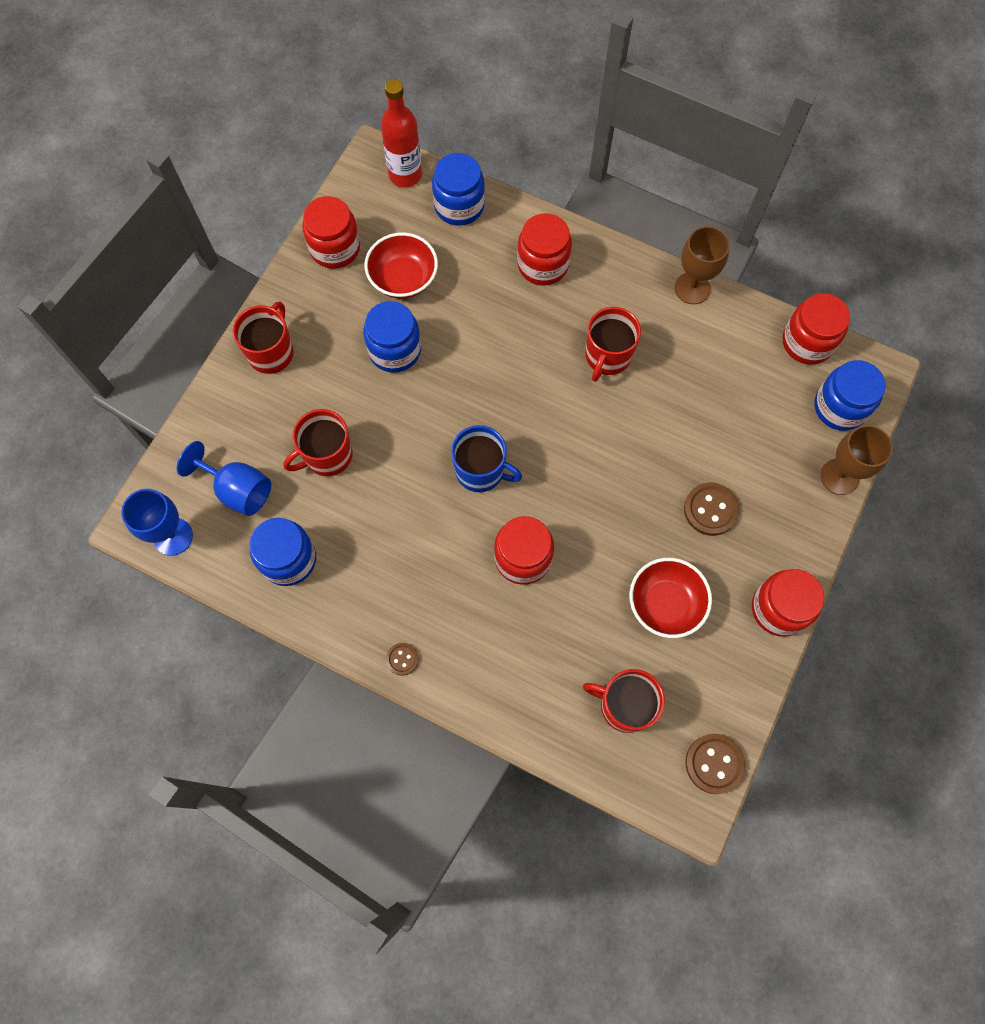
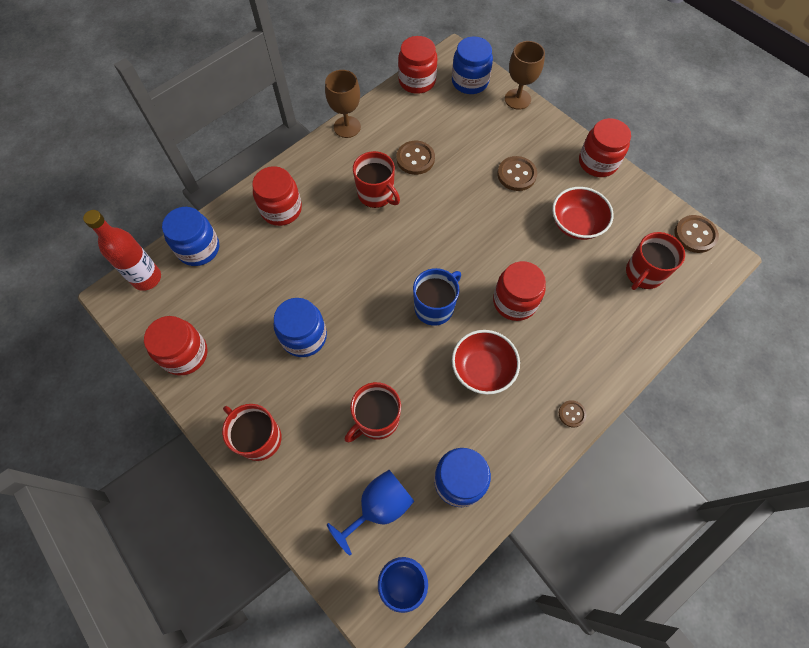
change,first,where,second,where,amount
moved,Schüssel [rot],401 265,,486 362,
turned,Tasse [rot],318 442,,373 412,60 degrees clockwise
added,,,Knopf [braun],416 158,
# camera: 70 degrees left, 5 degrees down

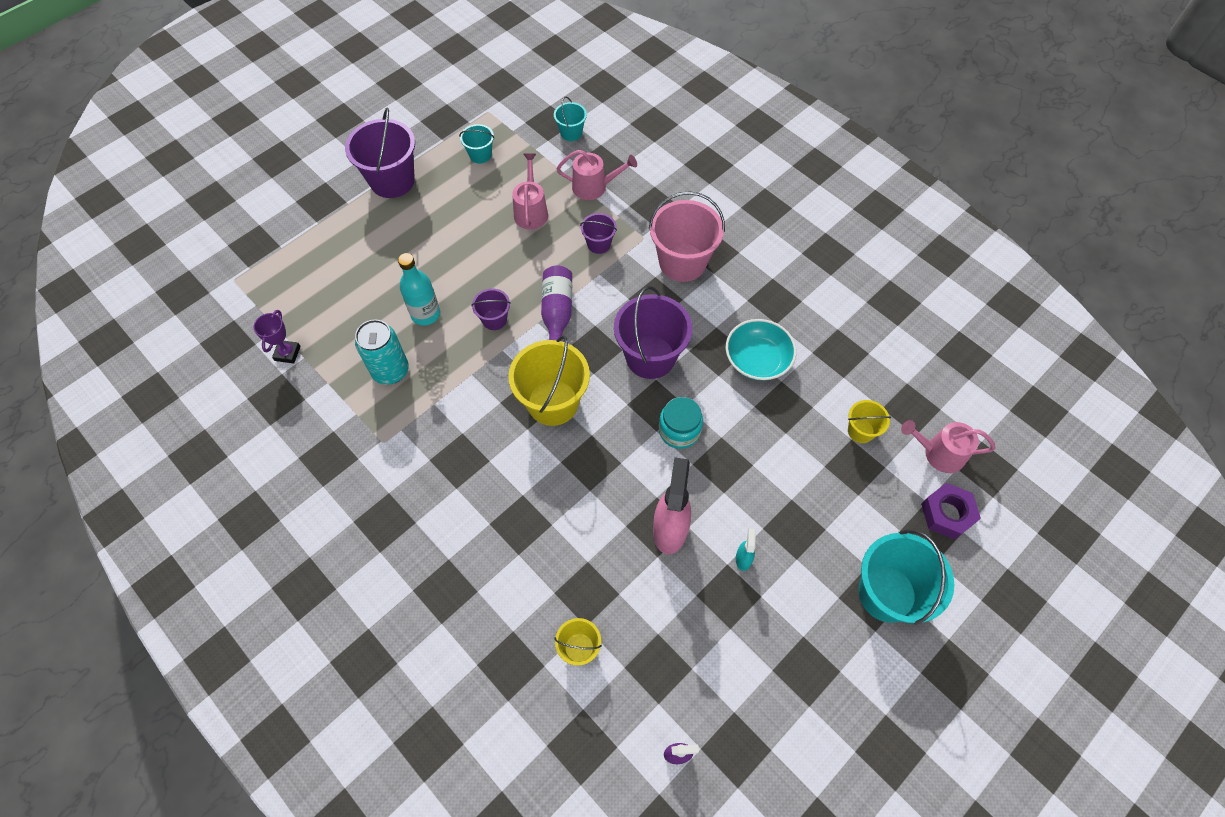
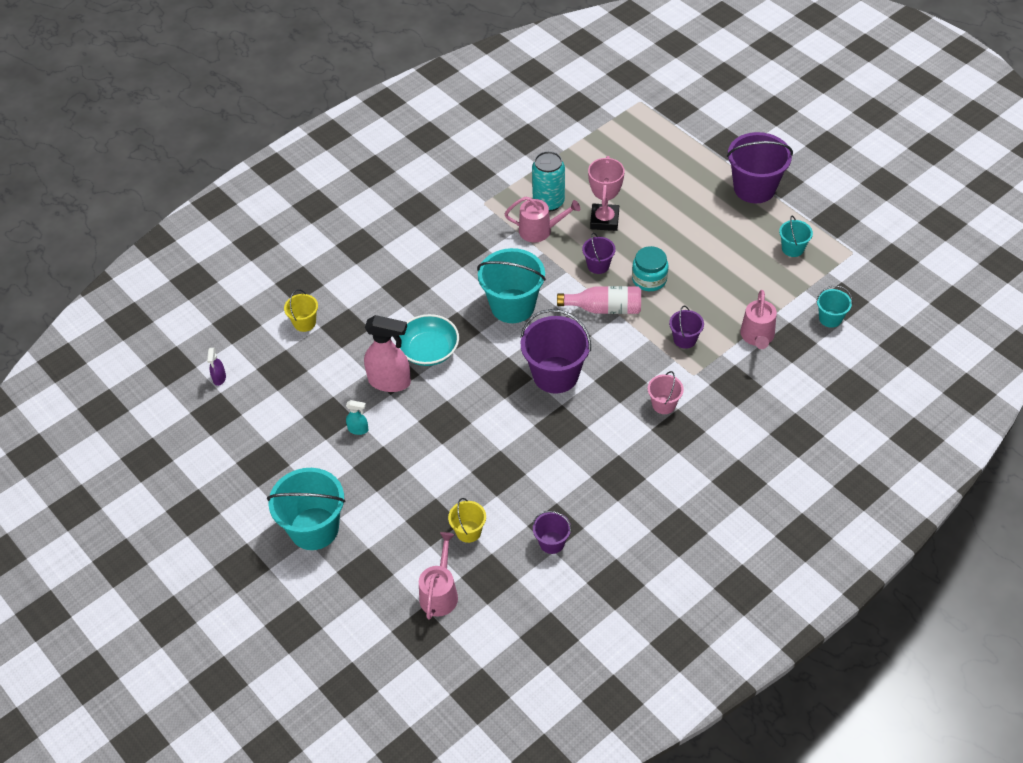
change,first,where,second,where,amount
moved,Gießkanne [rosa],530 191,,542 219,
resized,Eimer [rosa],687 236,,666 392,x0.51
replaced,Flasche [türkis],419 289,Pokal [rosa],606 193,
recoloured,Flasche [lila],556 303,Flasche [rosa],599 300,
removed,Pokal [lila],277 336,,,
moved,Schüssel [türkis],761 350,,429 340,
recoloured,Eimer [gelb],549 380,Eimer [türkis],511 285,
moved,Einmachglas [türkis],681 423,,650 268,
removed,Sechskantmutter [lila],951 511,,,
added,,,Eimer [lila],552 532,
# camera: 95 degrees right, 10 degrees down

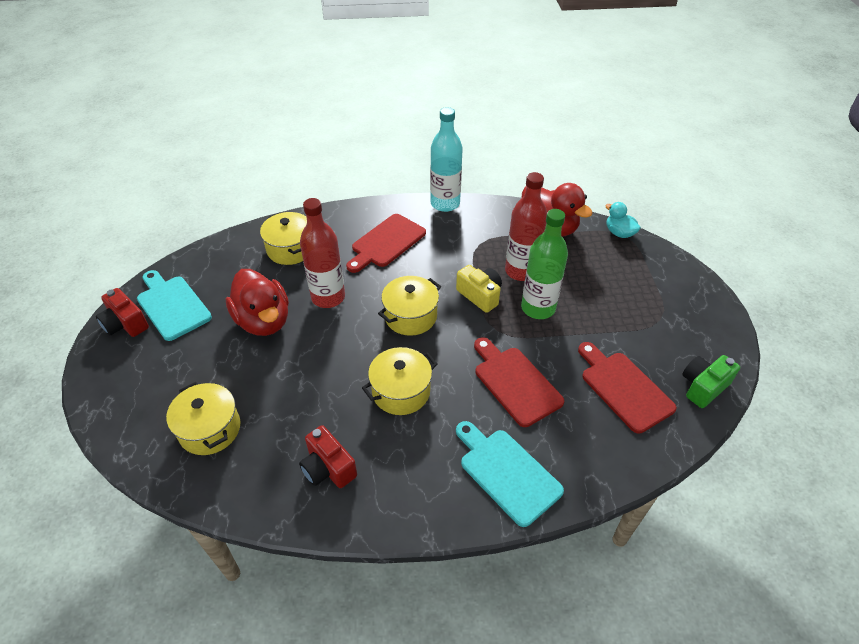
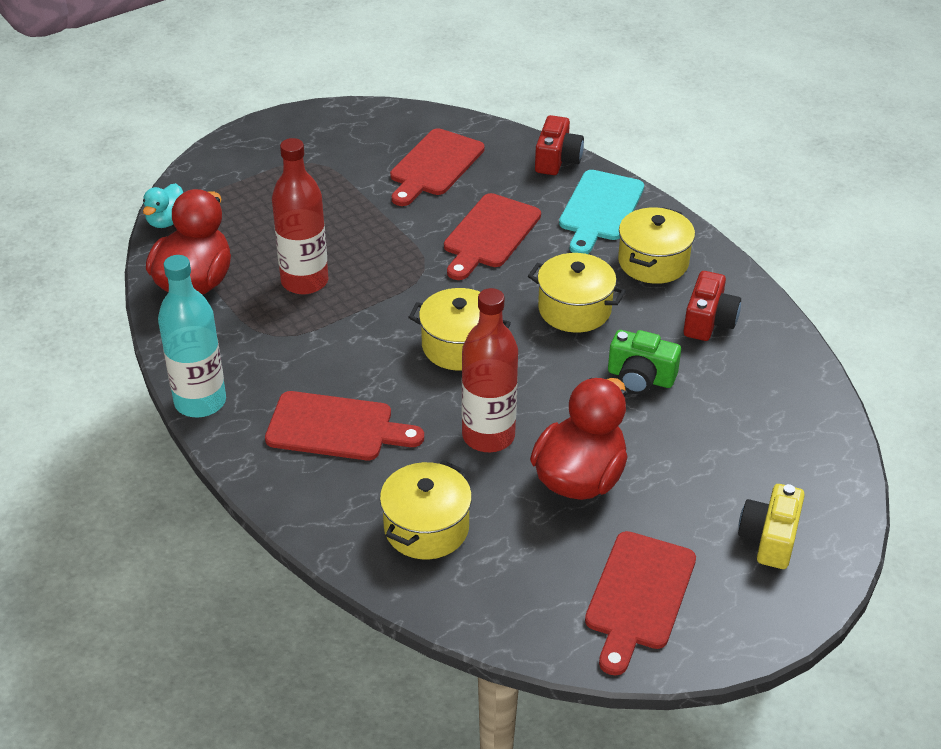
change,first,where,second,where,amount
removed,Flasche [grün],544 264,,,
moved,Kamera [gelb],479 289,,771 526,
recoloured,Schneidebrett [türkis],174 305,Schneidebrett [rot],640 603,
moved,Kamera [rot],122 312,,559 145,
moved,Kamera [grün],711 381,,644 362,
moved,Kochtopf [gelb],203 418,,656 245,
# camera: 120 degrees left, 5 degrees down

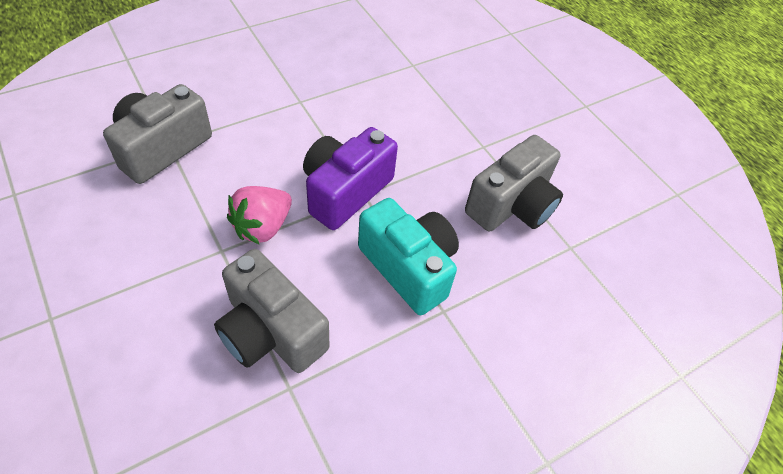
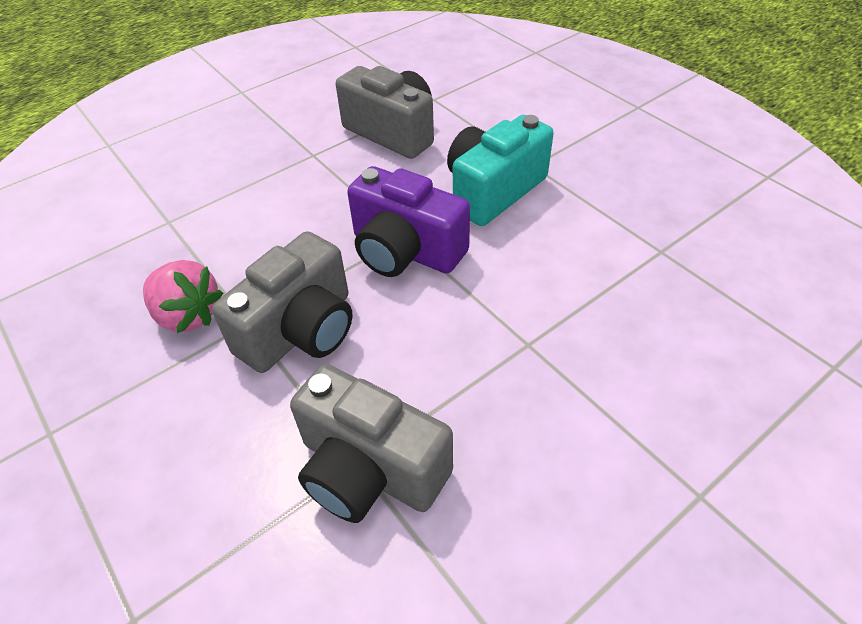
change,first,where,second,where,amount
moved,Erdbeere [rosa],259 215,,183 296,
moved,Kamera [grau],271 311,,282 302,
# camera: 90 degrees left, 5 degrees down

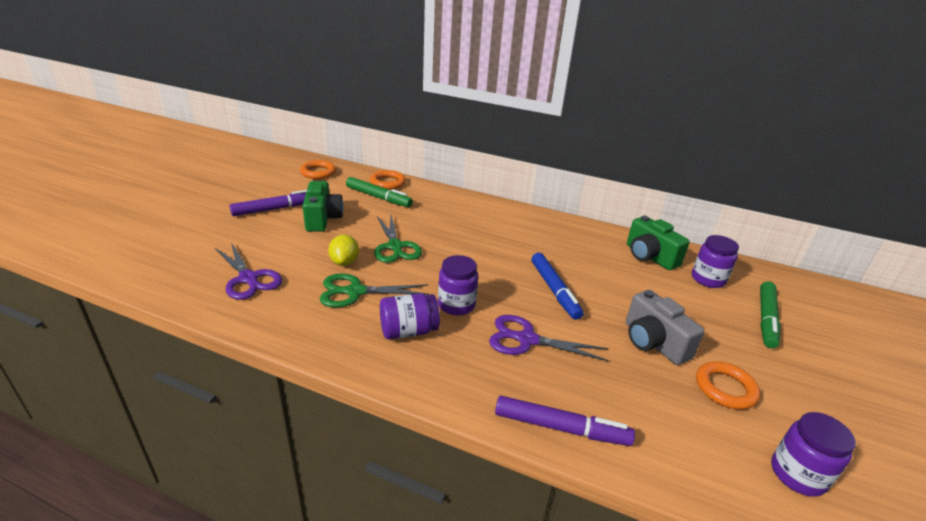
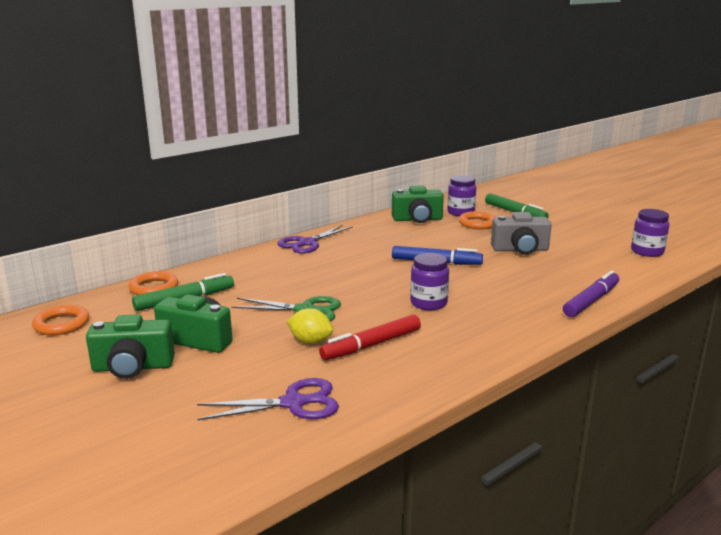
change,first,where,second,where,amount
replaced,Filzstift [lila],268 203,Kamera [grün],130 346,
replaced,Schere [grün],374 290,Filzstift [rot],370 337,
removed,Einmachglas [lila],410 316,,,
moved,Schere [lila],549 338,,315 239,
moved,Ring [orange],728 385,,477 220,
# camera: 60 degrees left, 10 degrees down

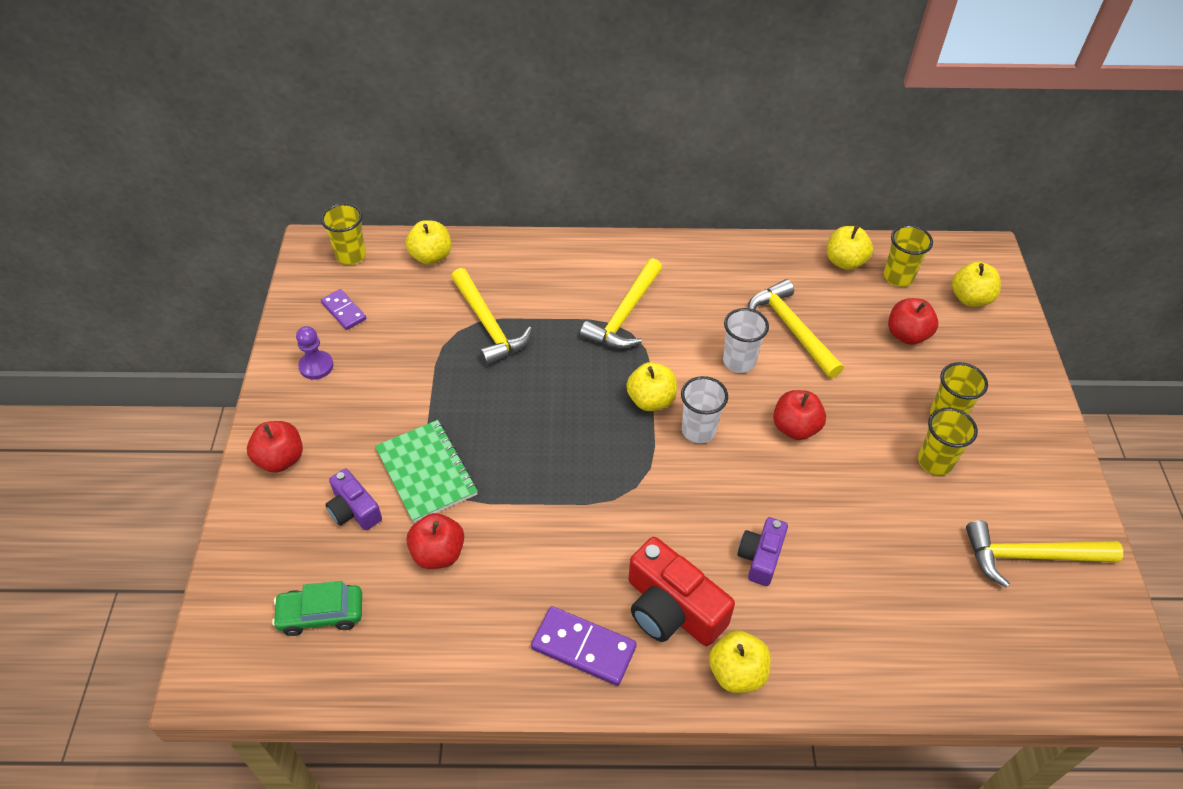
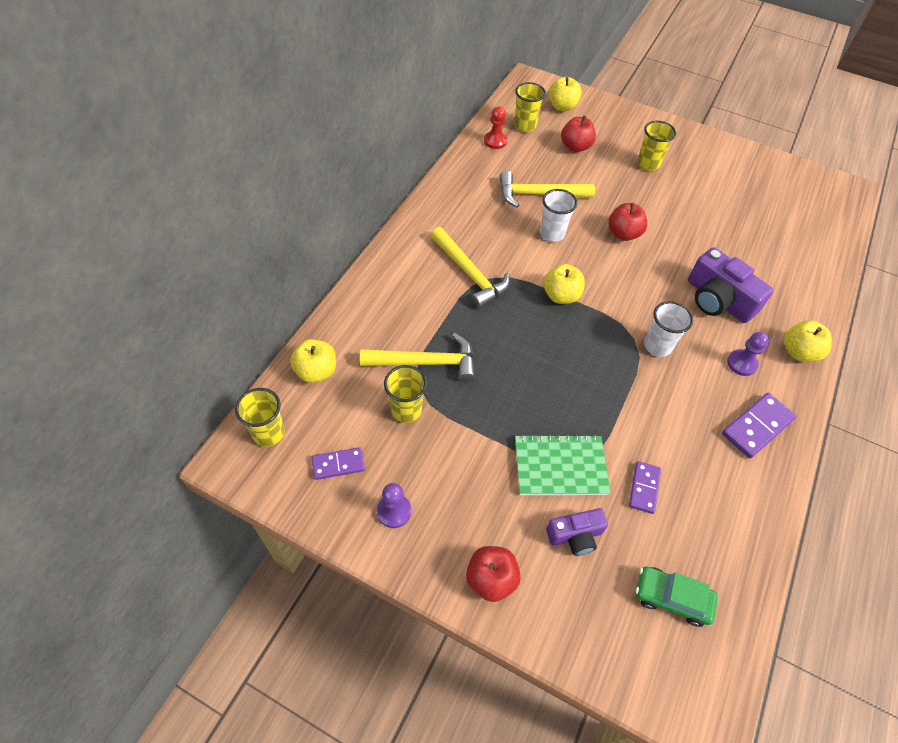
change,first,where,second,where,amount
replaced,Apfel [gelb],850 247,Bauer [rot],495 127,
moved,Becher [weiß],704 409,,668 329,
moved,Becher [gelb],948 442,,405 394,
replaced,Apfel [rot],435 541,Dominostein [lila],645 487,
resized,Kamera [lila],762 551,,731 285,x1.68
removed,Hammer [gelb],1044 554,,,
replaced,Kamera [rot],681 591,Bauer [lila],748 354,
turned,Auto [grün],317 608,,677 596,90 degrees clockwise
# camera: 65 degrees left, 5 degrees up

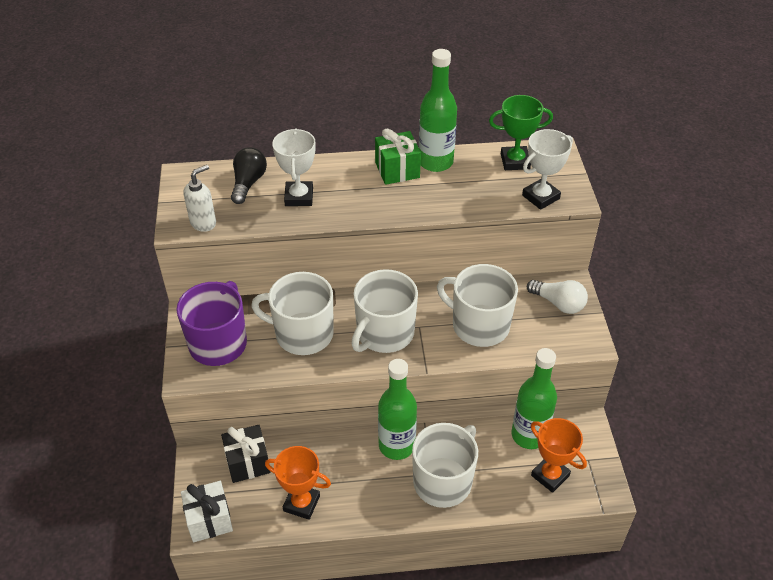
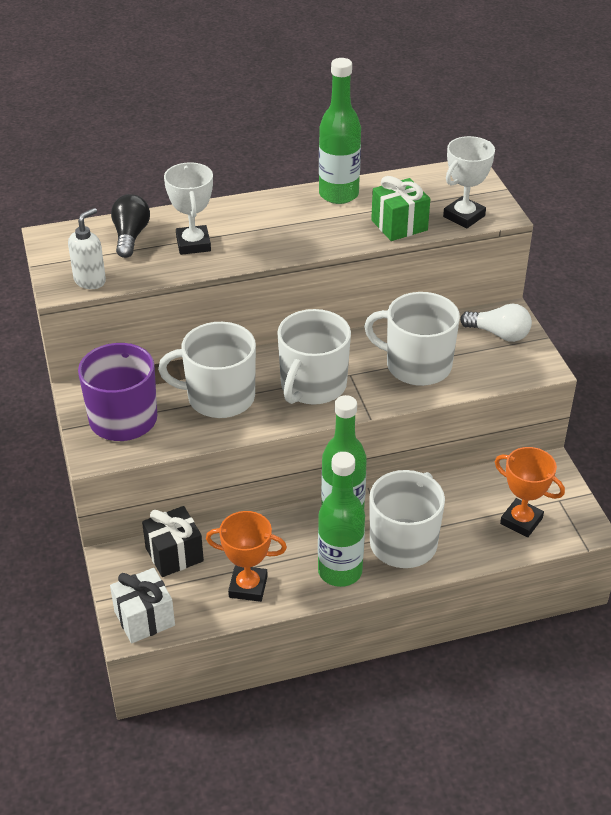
change,first,where,second,where,amount
removed,Pokal [grün],521 132,,,
moved,Geschenk [grün],398 156,,400 208,
moved,Flasche [grün],534 398,,341 519,
# camera: 10 degrees left, 5 degrees down

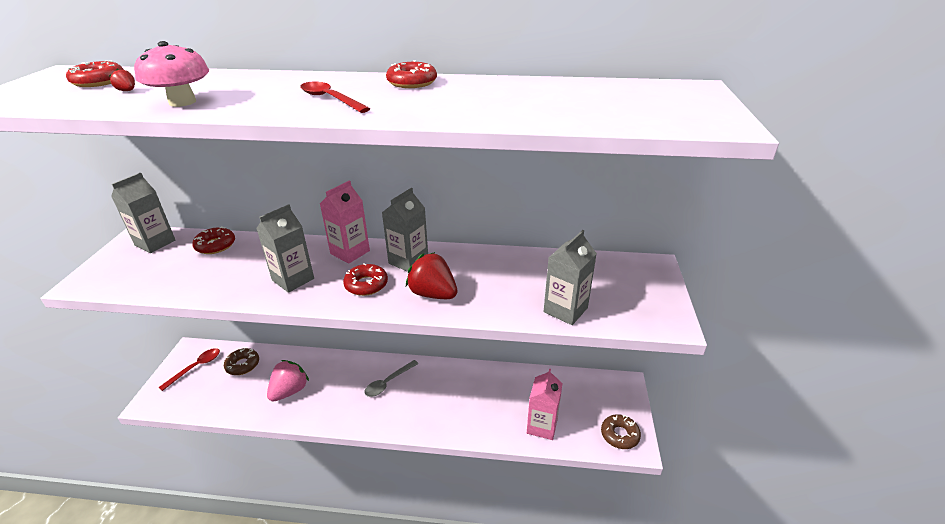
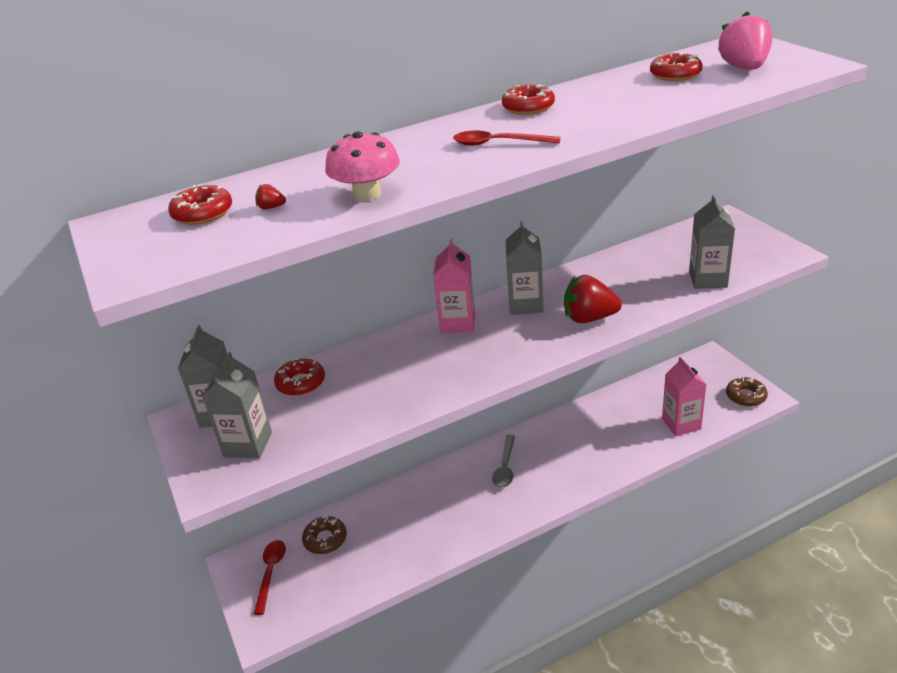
change,first,where,second,where,amount
moved,Getränkekarton [grau],285 248,,237 405,
moved,Donut [rot],365 279,,676 66,
moved,Erdbeere [rosa],288 381,,745 40,
# camera: 30 degrees left, 0 degrees up

